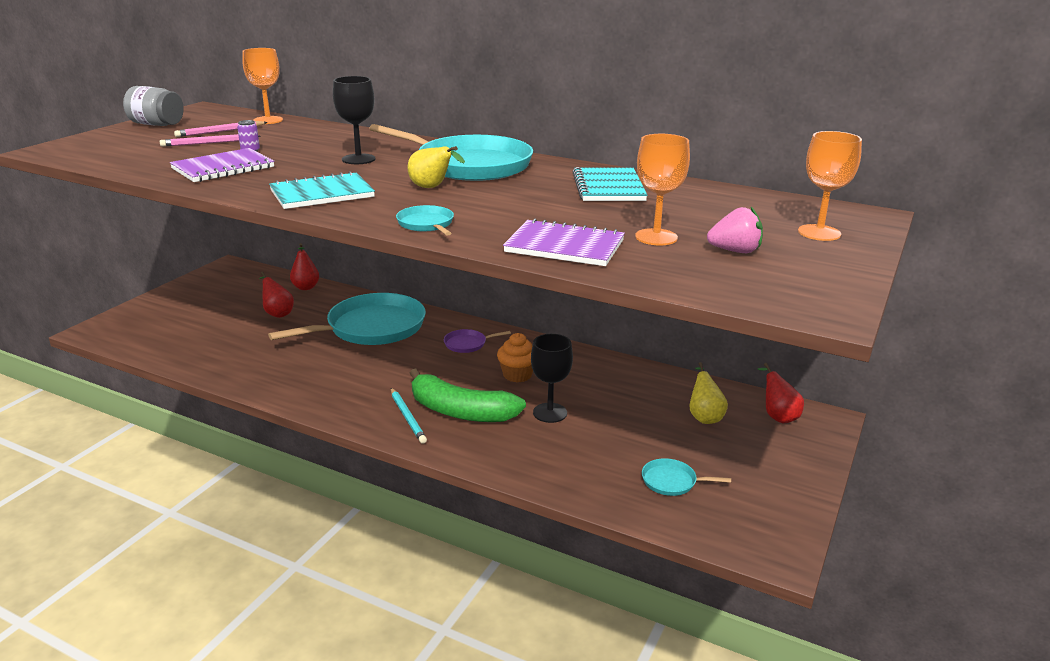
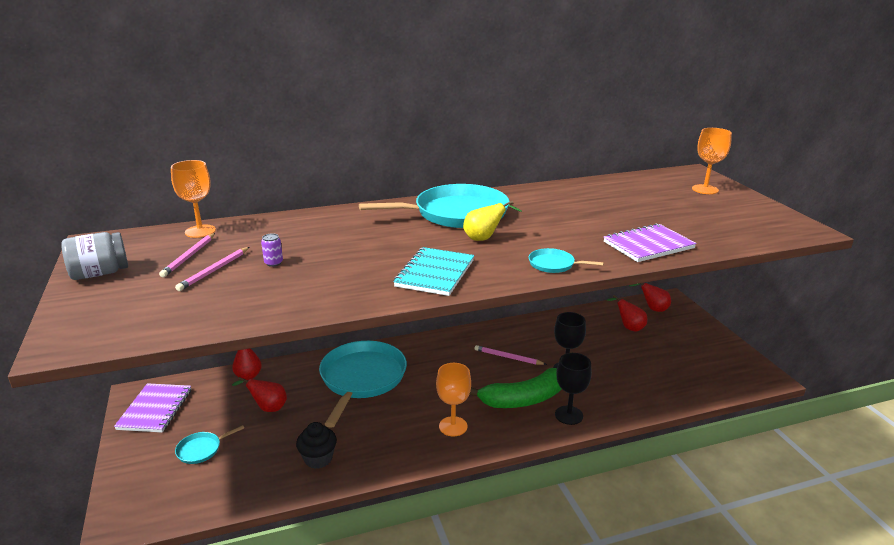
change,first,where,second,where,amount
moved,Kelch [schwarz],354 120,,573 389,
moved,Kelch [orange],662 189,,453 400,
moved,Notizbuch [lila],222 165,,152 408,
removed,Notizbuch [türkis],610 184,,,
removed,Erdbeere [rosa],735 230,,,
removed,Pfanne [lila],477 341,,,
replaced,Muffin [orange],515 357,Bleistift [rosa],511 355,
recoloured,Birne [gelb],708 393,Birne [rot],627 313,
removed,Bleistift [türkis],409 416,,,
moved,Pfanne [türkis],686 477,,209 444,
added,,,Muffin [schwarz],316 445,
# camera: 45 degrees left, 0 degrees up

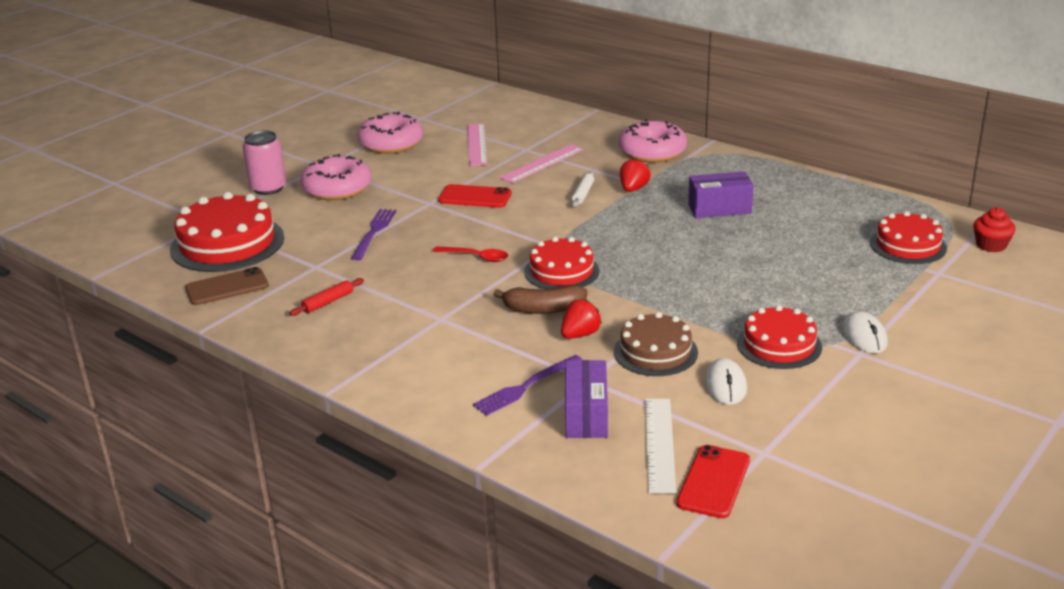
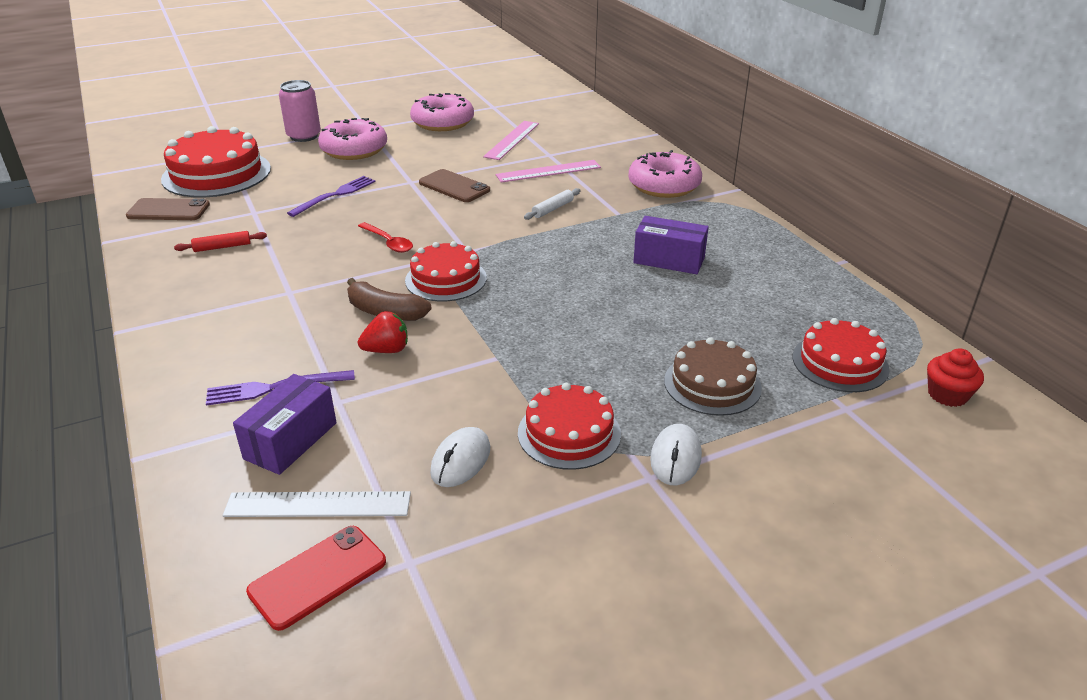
change,first,where,second,where,amount
removed,Erdbeere [rot],635 175,,,
recoloured,Handy [rot],475 196,Handy [braun],454 185,
moved,Kuchen [braun],656 344,,713 376,
turned,Lineal [weiß],660 446,,316 504,60 degrees clockwise
# camera: 25 degrees right, 5 degrees up

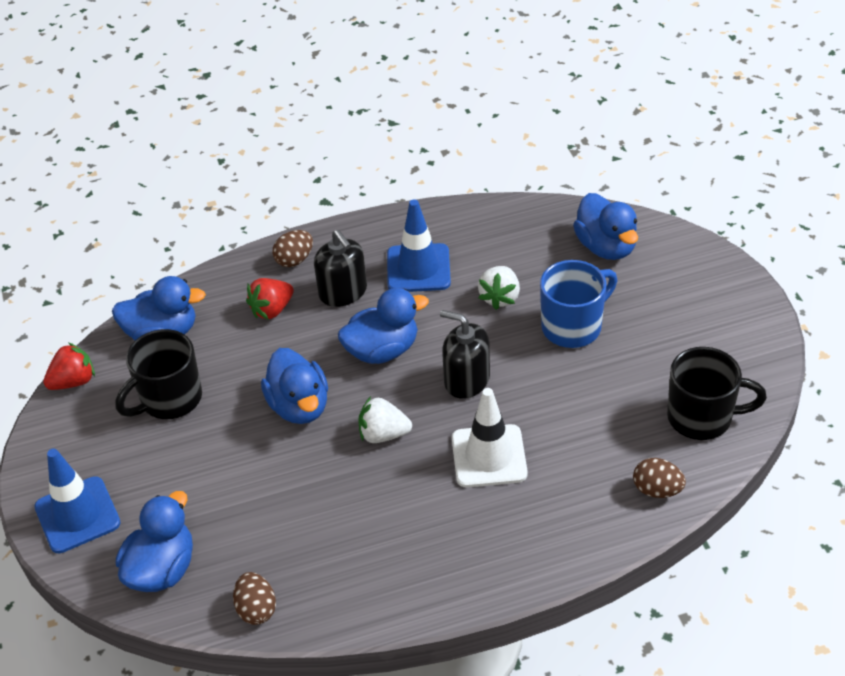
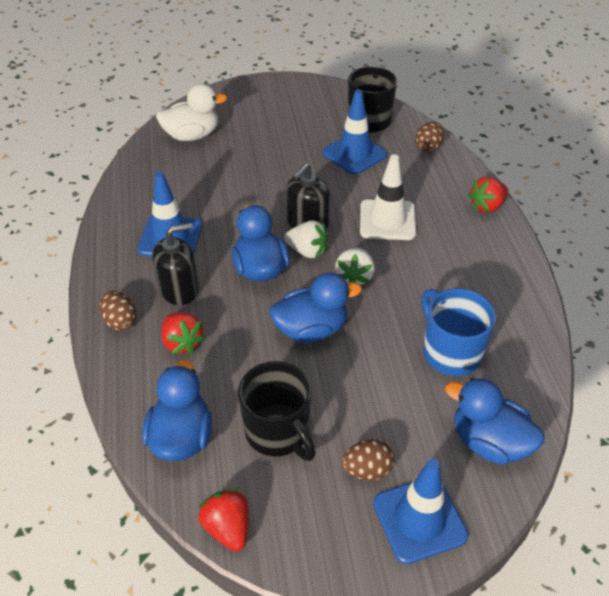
change,first,where,second,where,amount
recoloured,Ente [blau],605 226,Ente [weiß],191 112,
moved,Tasse [blau],578 304,,458 332,
moved,Erdbeere [weiß],499 288,,306 239,
moved,Ei [braun],254 598,,368 459,
added,,,Leitkegel [blau],354 132,
added,,,Erdbeere [rot],488 195,
# camera: 85 degrees left, 0 degrees up

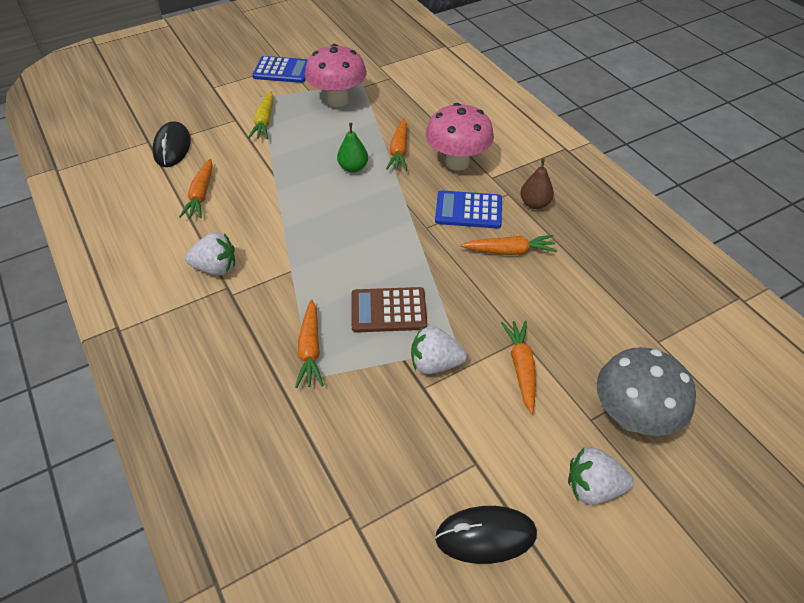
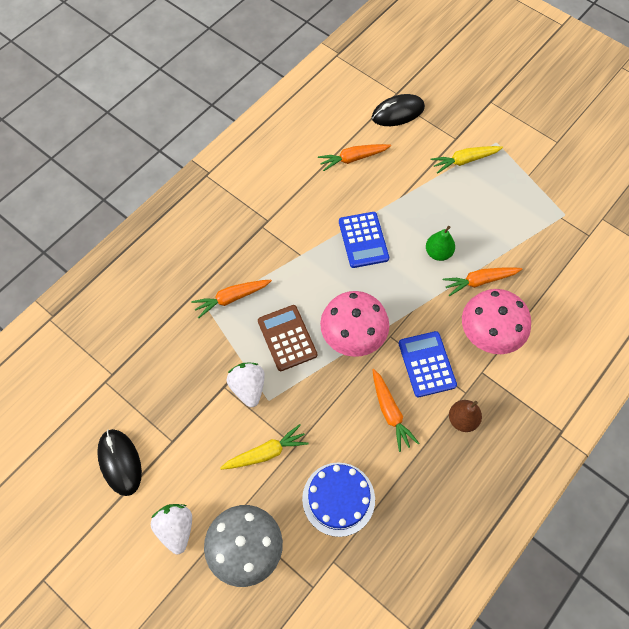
change,first,where,second,where,amount
moved,Pilz [rosa],336 75,,354 324,
moved,Taschenrechner [blau],280 69,,364 240,
removed,Erdbeere [weiß],210 254,,,
recoloured,Karotte [orange],518 367,Karotte [gelb],264 447,
added,,,Kuchen [blau],338 499,
# camera: 70 degrees right, 15 degrees up

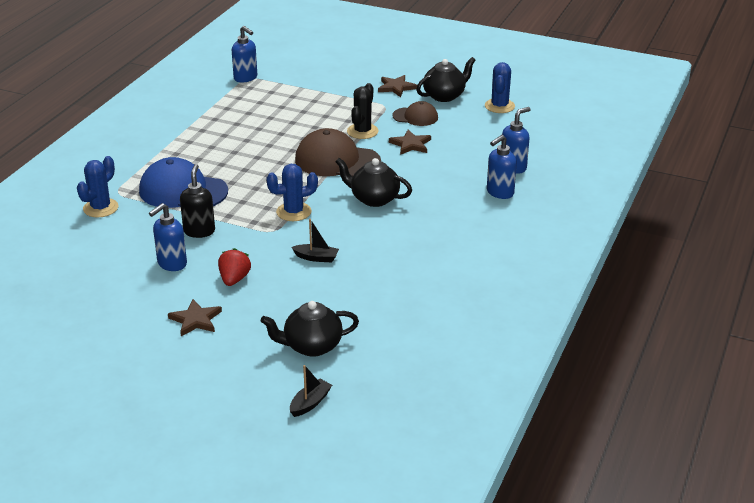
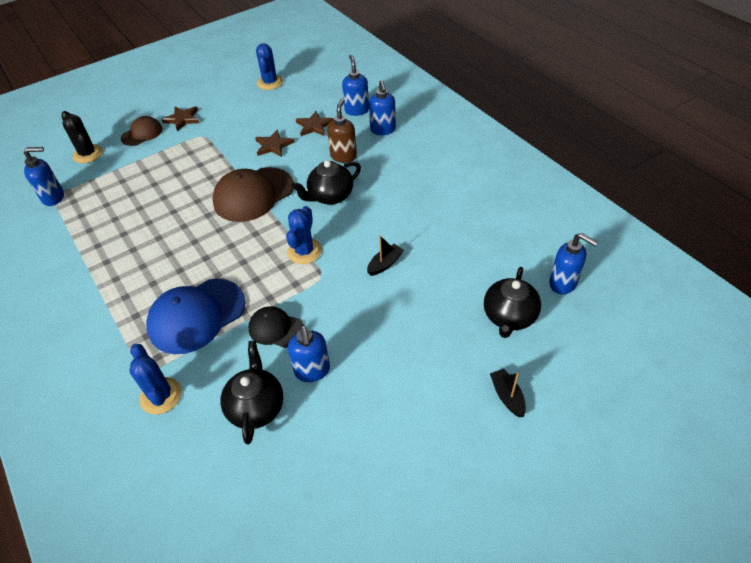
change,first,where,second,where,amount
moved,Teekanne [schwarz],446 79,,251 392,
turned,Kaktus [blau],500 87,,269 66,45 degrees clockwise
moved,Kaktus [schwarz],363 111,,82 137,
moved,Kappe [braun],415 113,,142 131,
replaced,Seifenspender [schwarz],197 201,Kappe [schwarz],276 327,
removed,Erdbeere [rot],234 267,,,
moved,Stern [braun],195 317,,315 123,
moved,Boot [schwarz],311 391,,508 393,
added,,,Seifenspender [braun],342 130,
added,,,Seifenspender [blau],573 263,
# camera: 55 degrees left, 15 degrees up

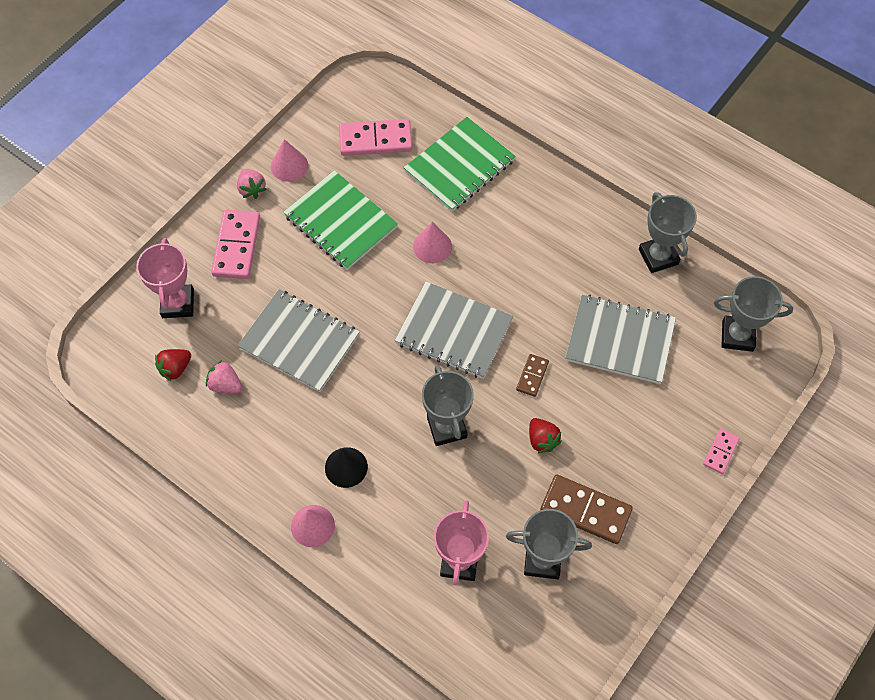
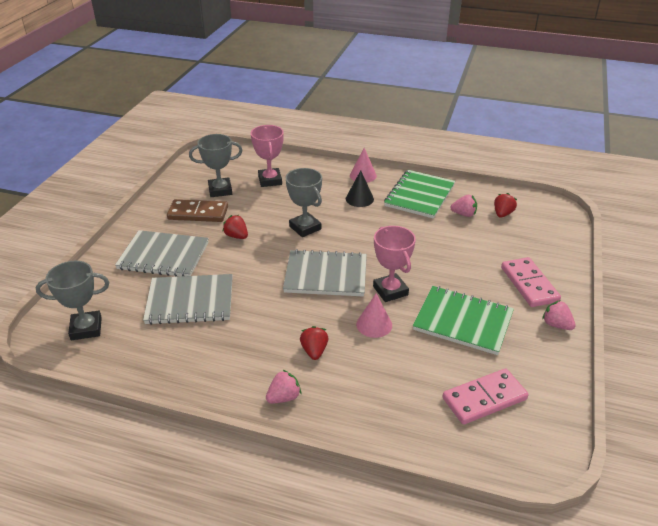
change,first,where,second,where,amount
moved,Notizbuch [grün],460 164,,419 194,
removed,Kegel [rosa],289 160,,,
removed,Pokal [grau],668 232,,,
moved,Pokal [rosa],165 278,,394 264,
moved,Notizbuch [grau],298 340,,162 253,
removed,Dominostein [braun],532 375,,,
removed,Dominostein [rosa],721 451,,,
added,,,Erdbeere [rot],314 343,
added,,,Erdbeere [rosa],283 387,
# camera: 160 degrees right, 25 degrees down

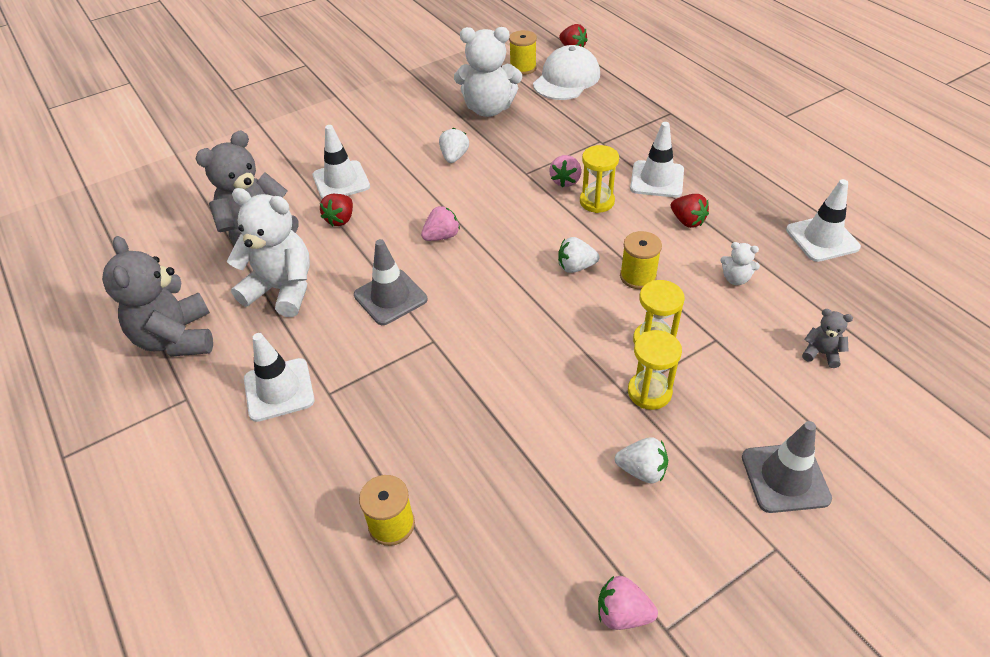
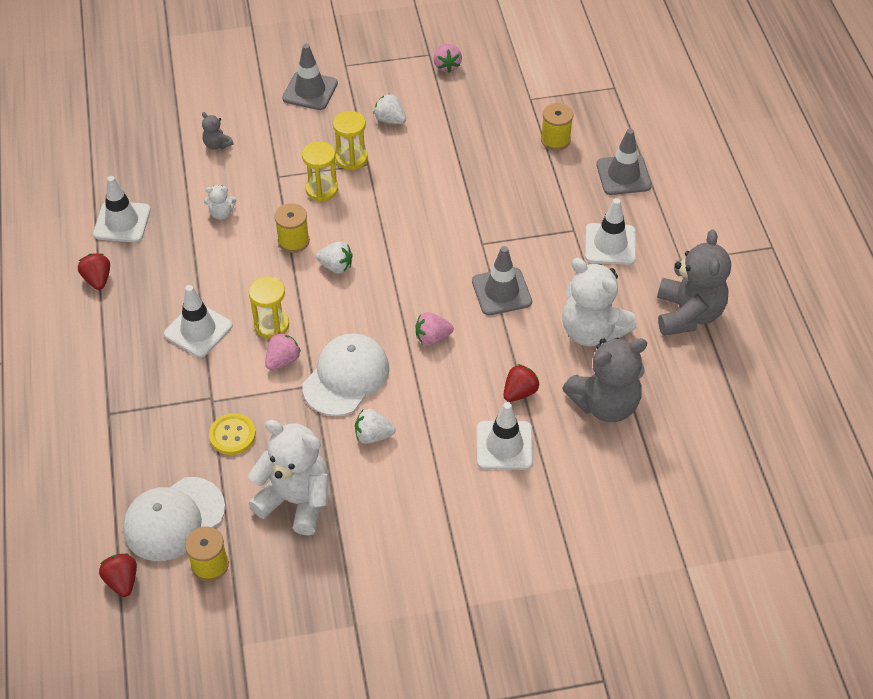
change,first,where,second,where,amount
turned,Erdbeere [weiß],454 145,,375 426,60 degrees clockwise
moved,Erdbeere [rot],690 211,,94 271,
turned,Teddybär [weiß],740 263,,220 202,135 degrees clockwise
turned,Erdbeere [rosa],628 603,,448 58,45 degrees clockwise
added,,,Leitkegel [grau],624 162,
added,,,Kappe [weiß],346 374,
added,,,Knopf [gelb],232 434,
# camera: 160 degrees left, 5 degrees up

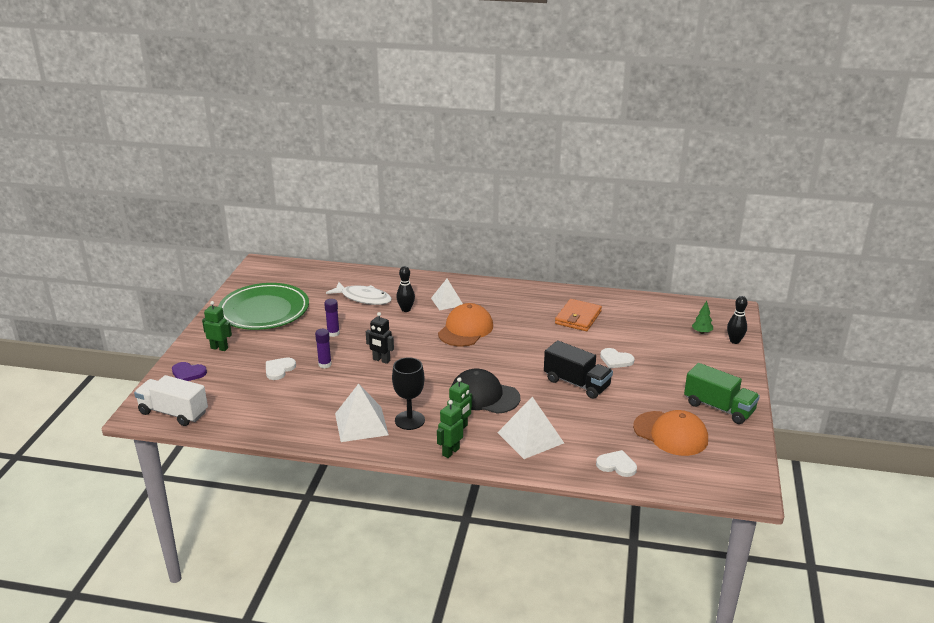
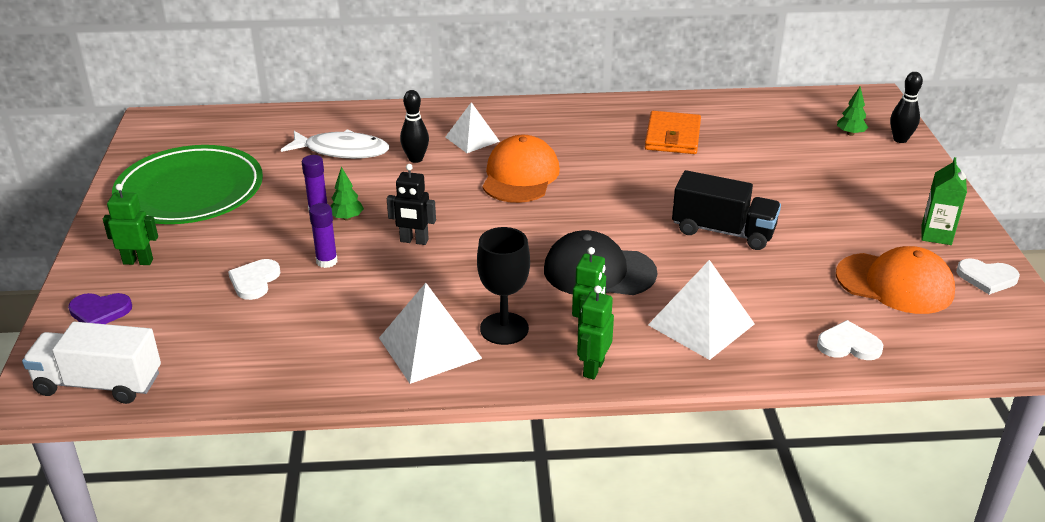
change,first,where,second,where,amount
moved,Herz [weiß],617 358,,988 277,
replaced,Lastwagen [grün],722 393,Getränkekarton [grün],944 201,
added,,,Baum [grün],347 194,
# camera: 15 degrees left, 5 degrees up

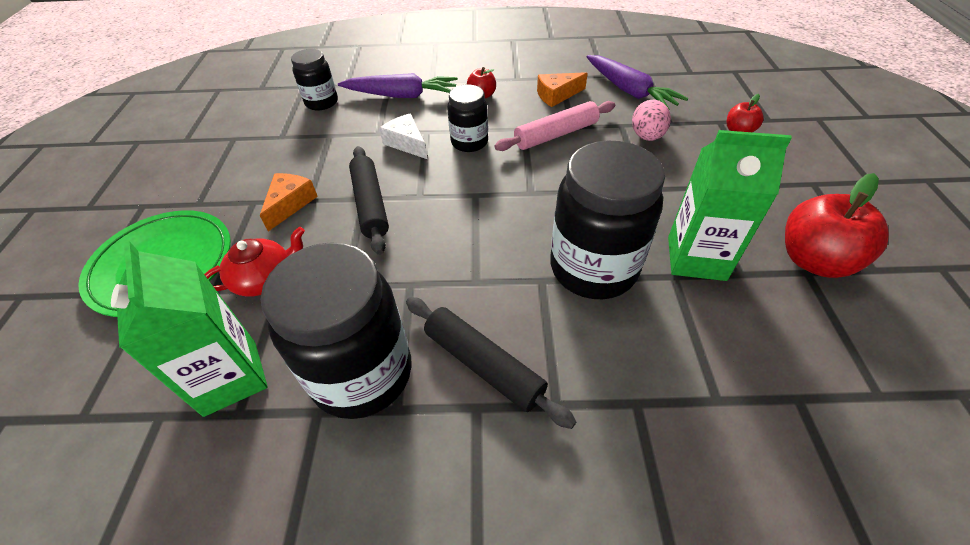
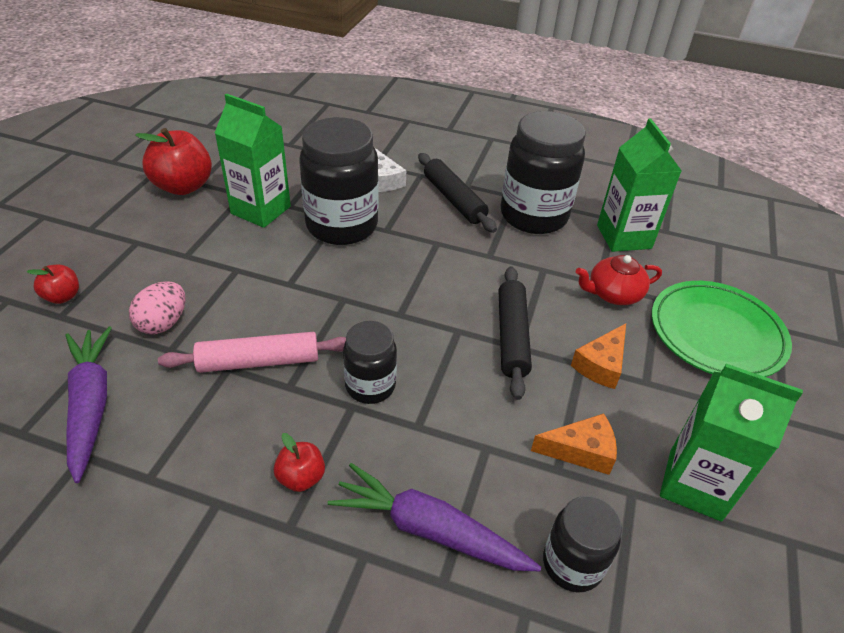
change,first,where,second,where,amount
moved,Käse [orange],562 89,,574 444,
moved,Käse [weiß],403 136,,390 170,
added,,,Getränkekarton [grün],731 443,
# camera: 165 degrees left, 5 degrees down

